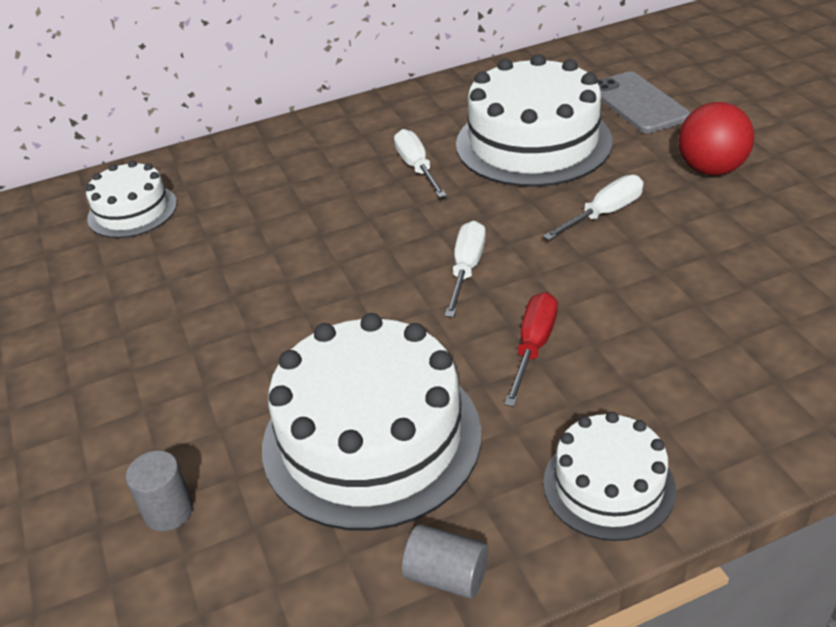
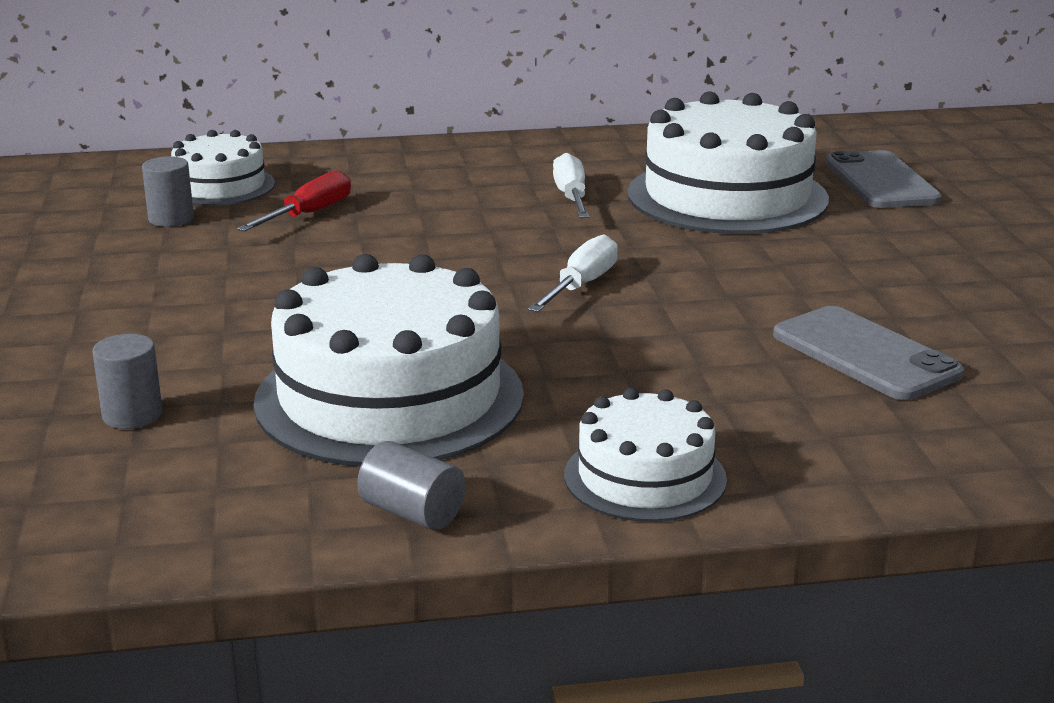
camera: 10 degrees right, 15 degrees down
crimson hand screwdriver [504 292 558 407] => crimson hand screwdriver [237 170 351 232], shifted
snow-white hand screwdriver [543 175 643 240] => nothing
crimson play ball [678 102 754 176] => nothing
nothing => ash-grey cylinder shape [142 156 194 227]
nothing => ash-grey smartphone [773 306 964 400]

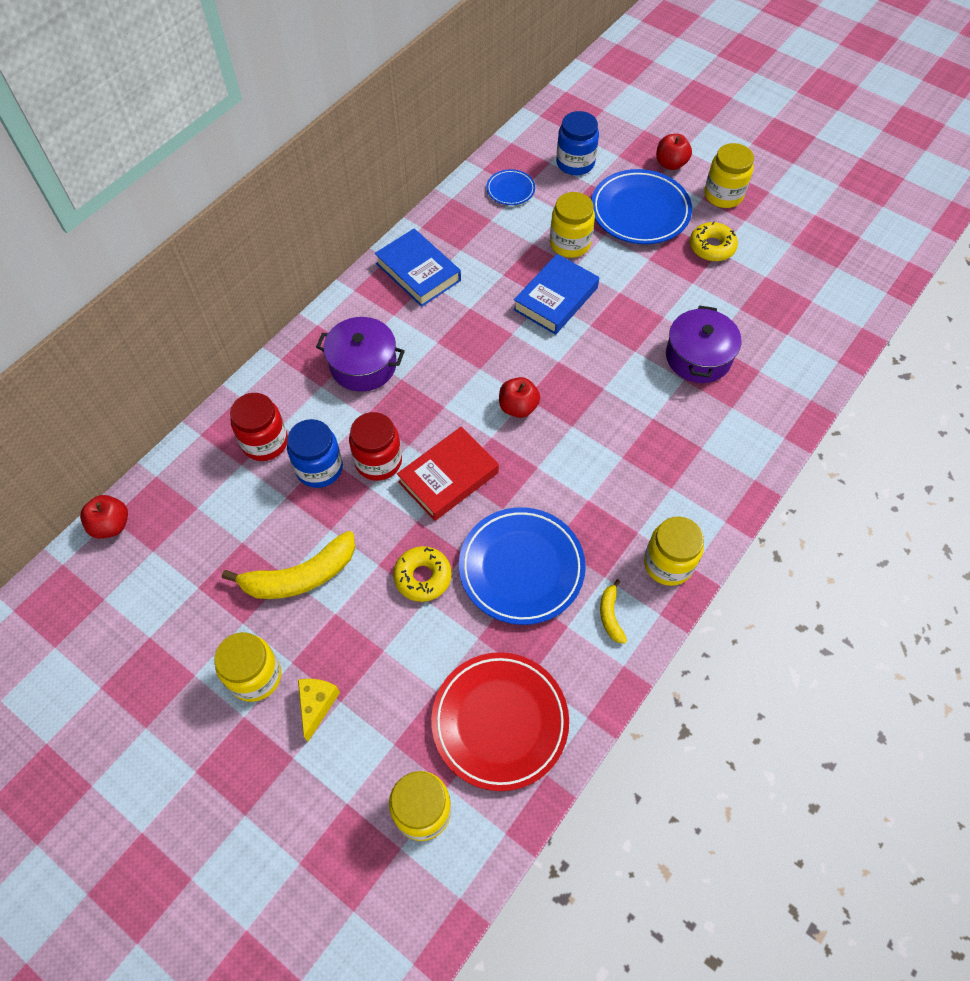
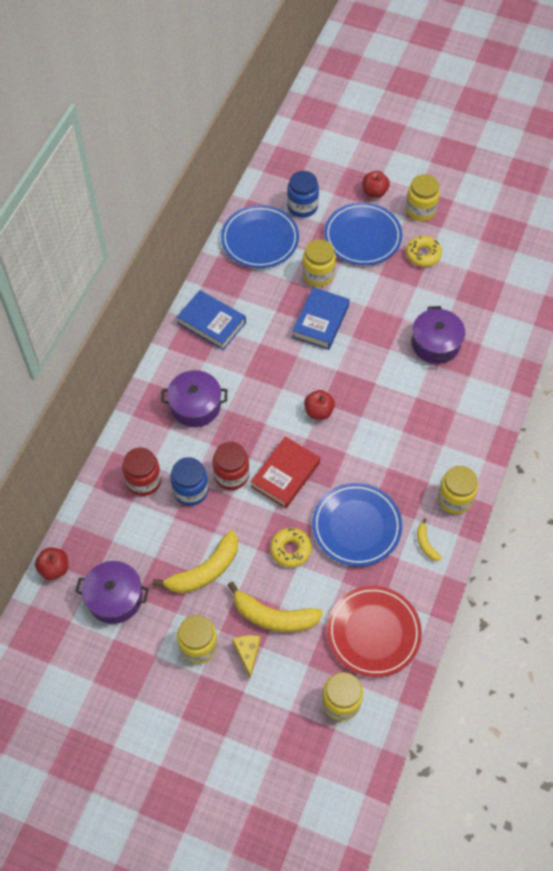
camera: 15 degrees left, 0 degrees up
royal blue plate [486 169 535 205] => royal blue plate [221 205 299 268], x2.02
nothing => royal purple cooking pot [75 561 149 624]
nothing => bright yellow banana [228 582 323 632]

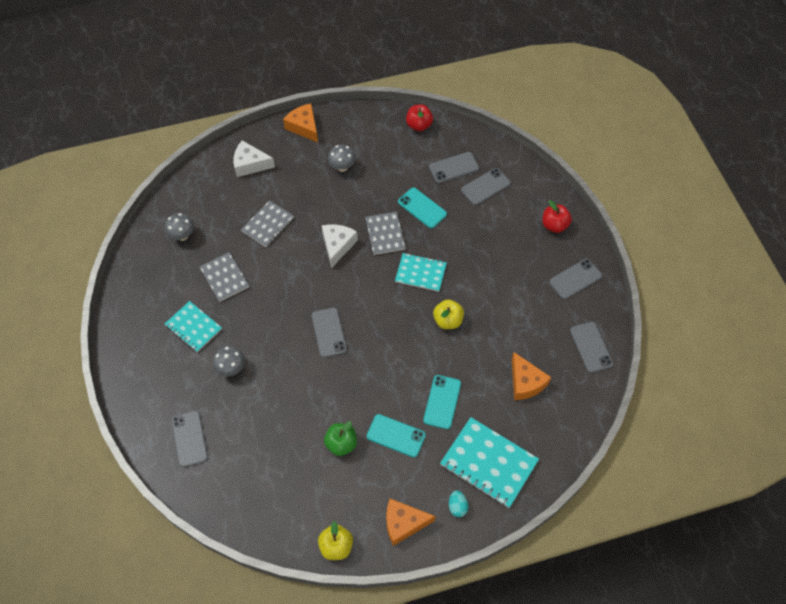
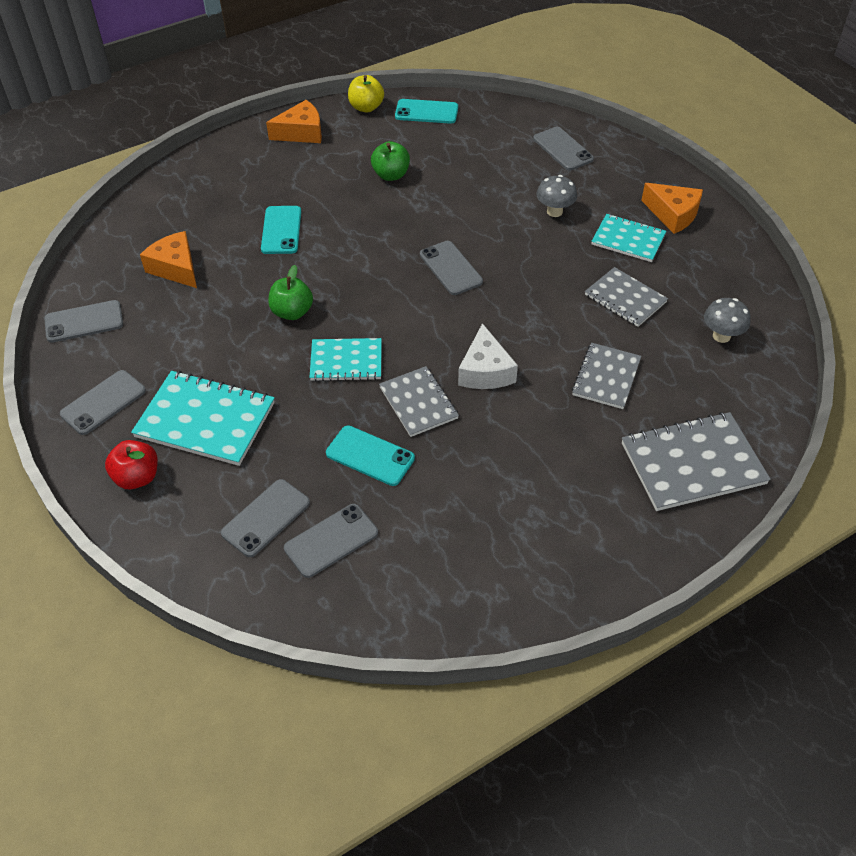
camera: 165 degrees right, 10 degrees down
snow-white cheese [233 140 275 177] => ash-grey exercise book [622 412 771 511]
orange cheese [283 104 318 142] => orange cheese [641 183 703 234], shifted
ash-grey fungus [328 145 356 172] => nothing
teal smartphone [367 414 426 457] => teal smartphone [395 99 458 124], shifted
crimson apple [406 105 433 131] => nothing
bright yellow apple [433 299 464 329] => green apple [268 265 313 320]
teal exercise book [440 417 539 508] => teal exercise book [131 371 275 466], shifted
teal toy egg [449 491 468 517] => nothing
ash-grey smartphone [570 322 613 373] => ash-grey smartphone [44 300 123 343], 75 degrees counterclockwise

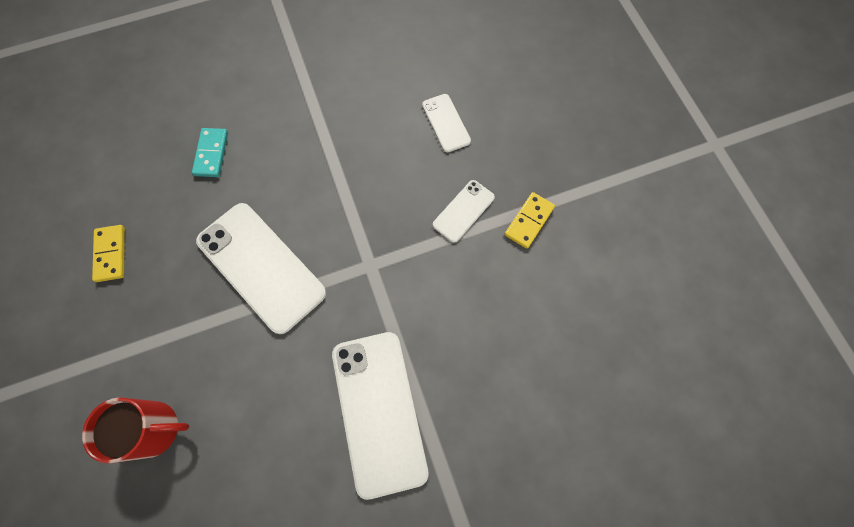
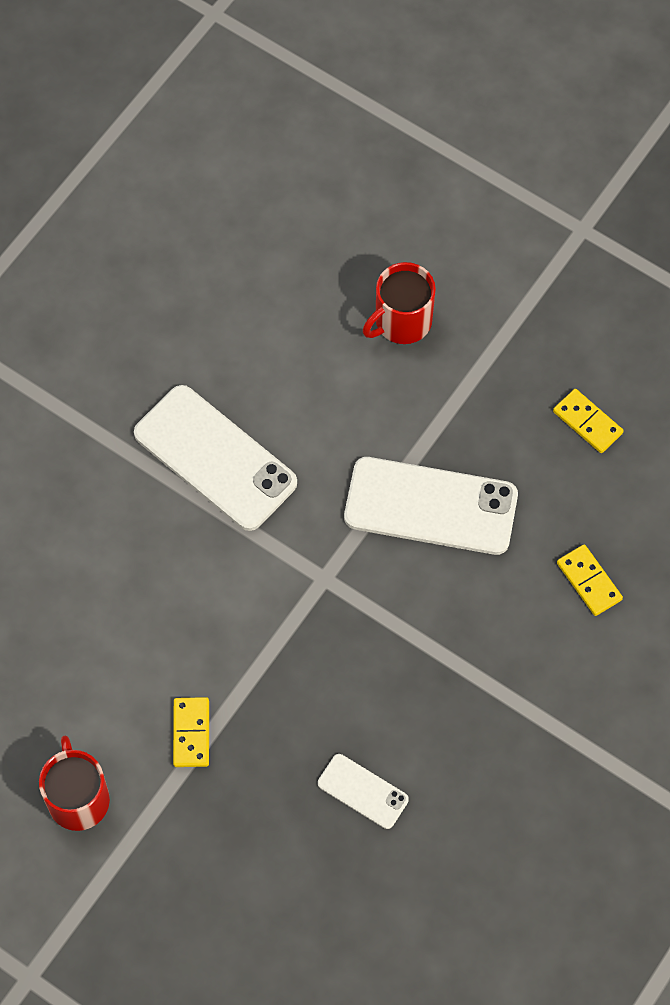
camera: 145 degrees right, 5 degrees down
teal domino [192 128 228 177] => bright yellow domino [557 545 623 616]
snow-white smartphone [433 180 495 243] => nothing
nothing => crimson mug [39 735 110 831]

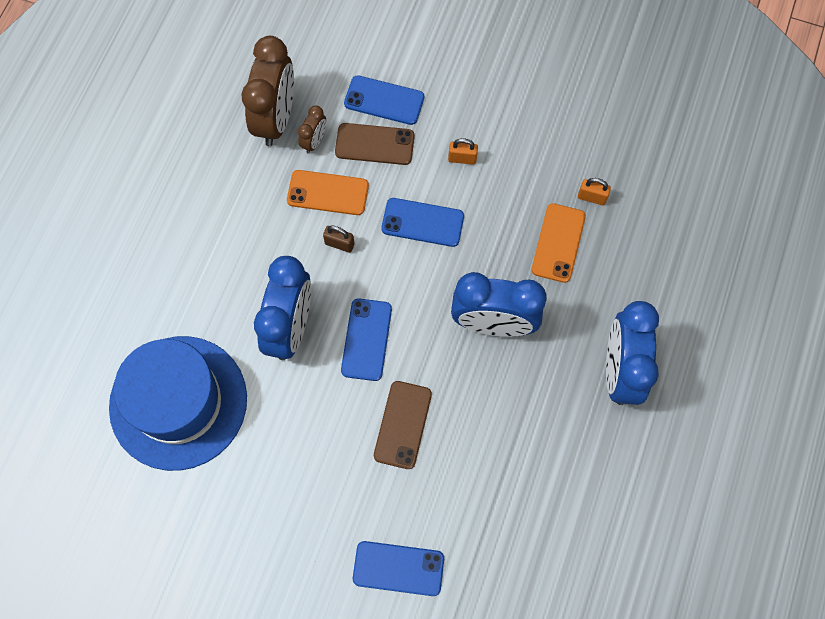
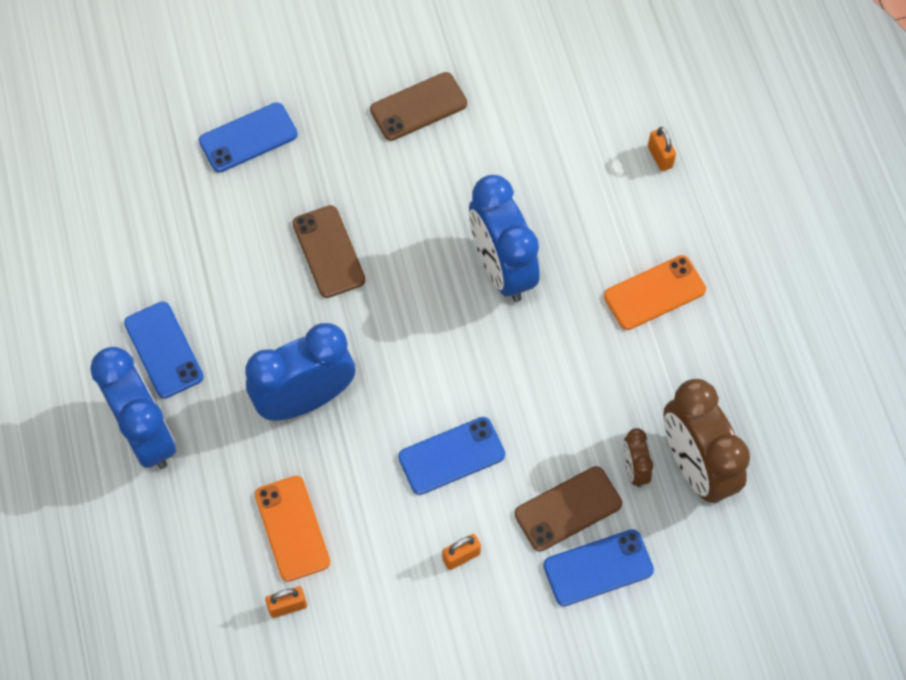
camera: 145 degrees right, 5 degrees down
royal blue tall hat [109 336 247 471] => nothing
orange smartphone [287 170 369 215] => orange smartphone [604 255 706 330], shifted
dark brown lock [323 226 355 253] => nothing
royal blue smartphone [341 298 392 381] => royal blue smartphone [124 301 204 398], shifted
nothing => dark brown smartphone [370 72 467 141]
nothing => orange lock [648 127 676 171]

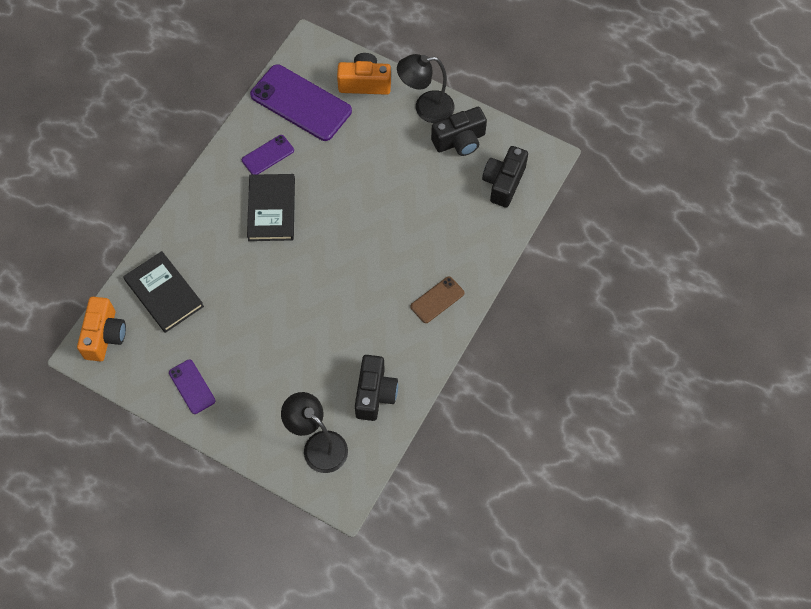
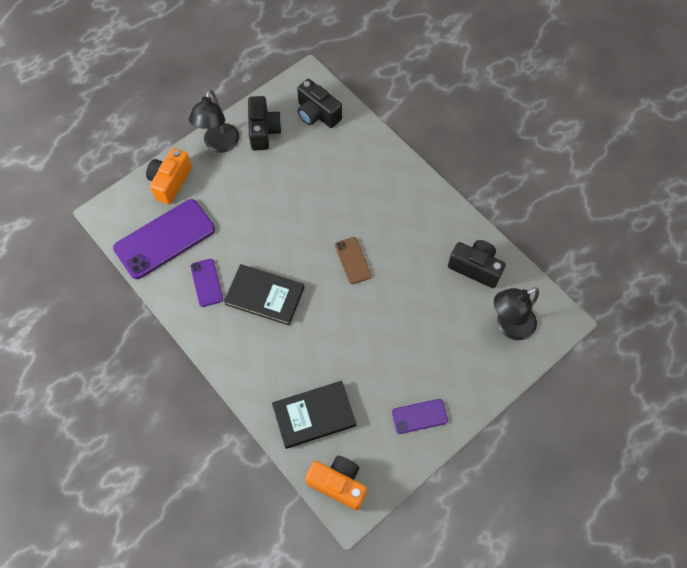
camera: 70 degrees left, 0 degrees up
dark brown smartphone [410 277 464 323] => dark brown smartphone [335 237 372 284], shifted

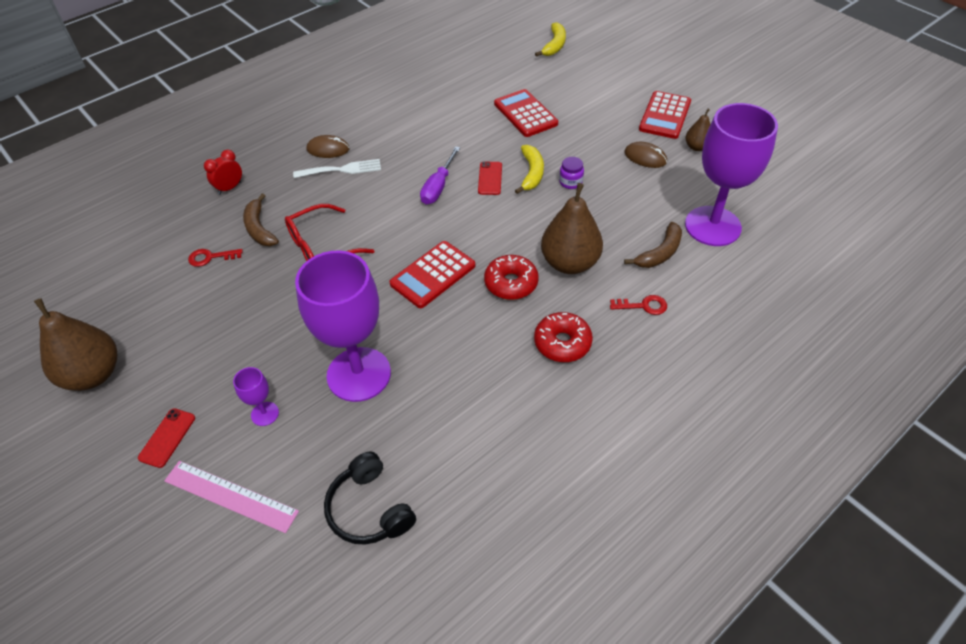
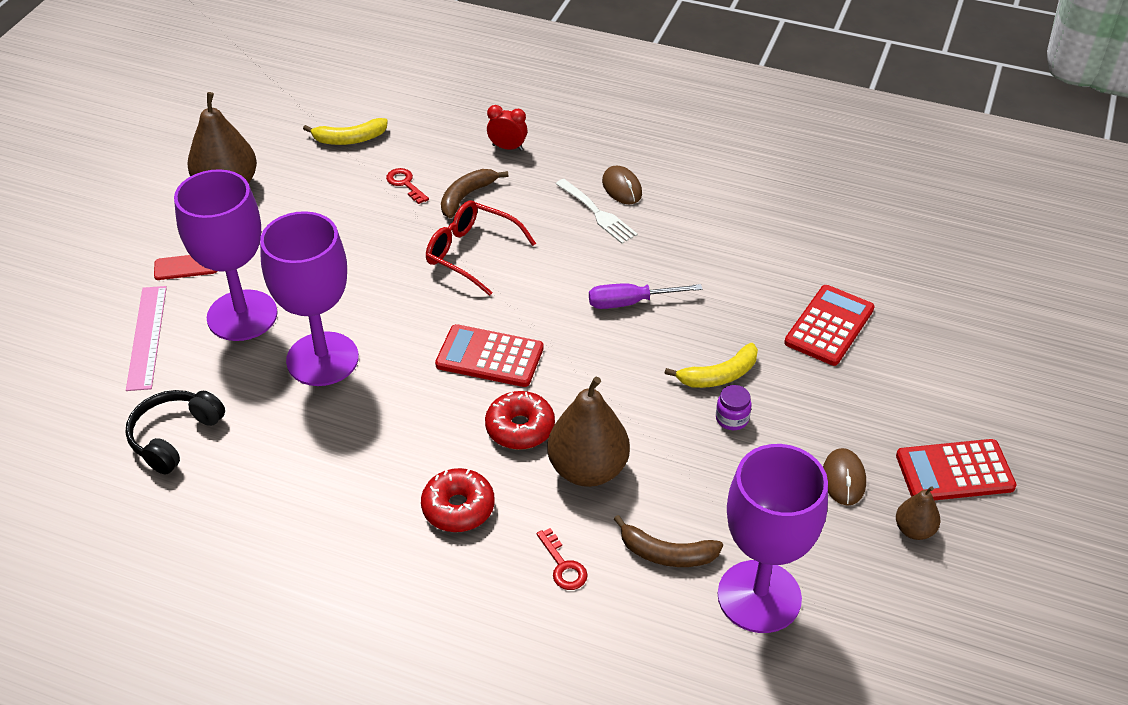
camera: 60 degrees right, 5 degrees down
royal purple goblet [233 367 279 426] => royal purple goblet [174 169 278 341], x2.40
crimson smartphone [478 161 502 195] => nothing
bright yellow banana [535 22 566 57] => bright yellow banana [303 118 388 145], shifted

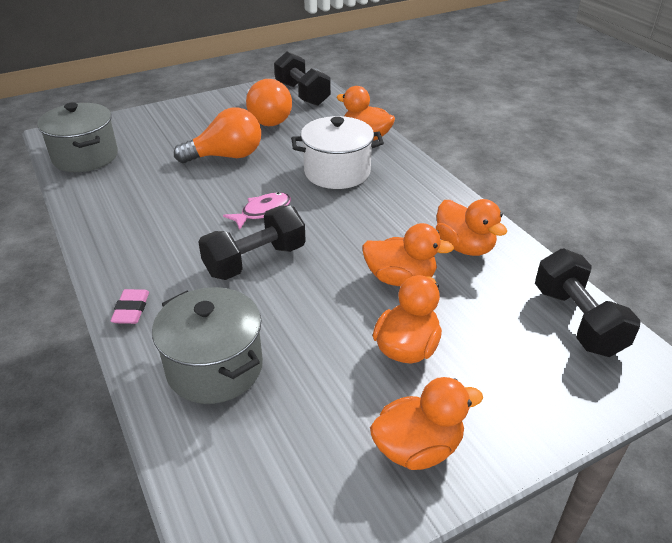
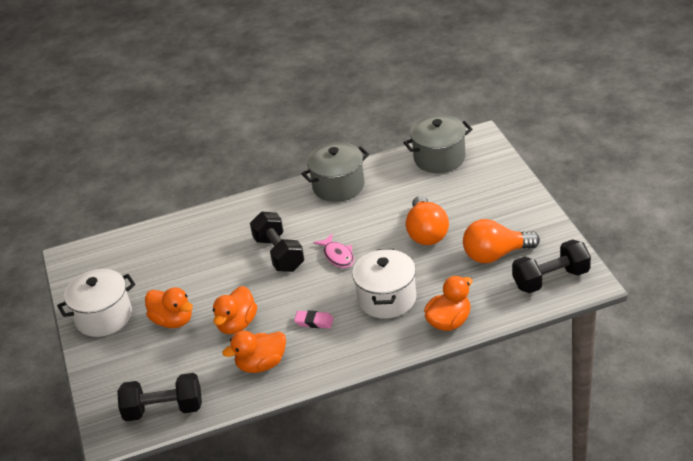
camera: 105 degrees right, 0 degrees up
pink gum eraser [110 289 149 324] => pink gum eraser [294 310 334 328], shifted
ash-grey cooking pot [152 287 263 404] => ash-grey cooking pot [301 142 369 202], shifted
orange rubber duck [370 377 483 470] => snow-white cooking pot [57 269 135 337]

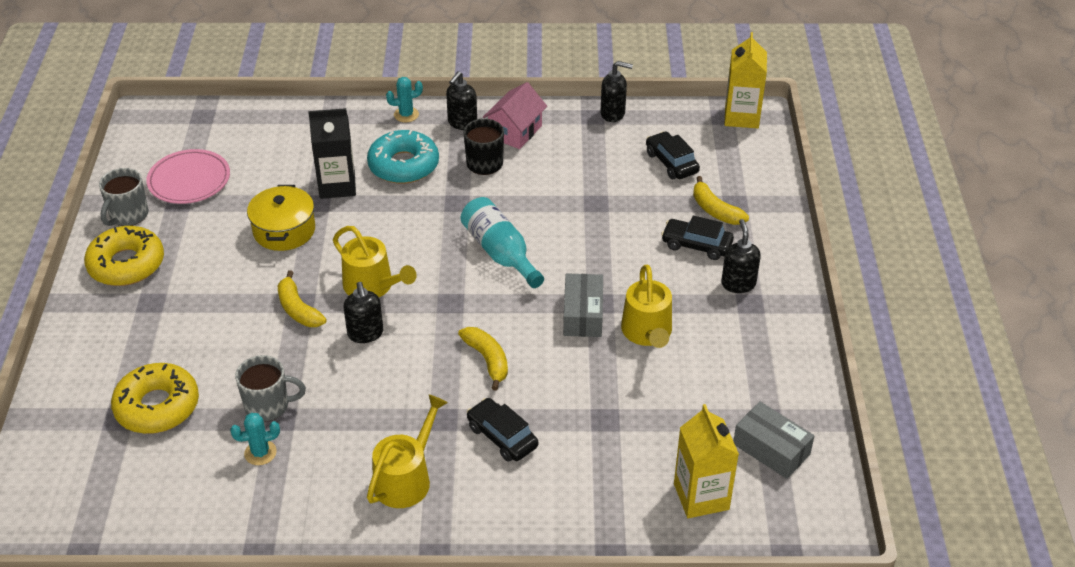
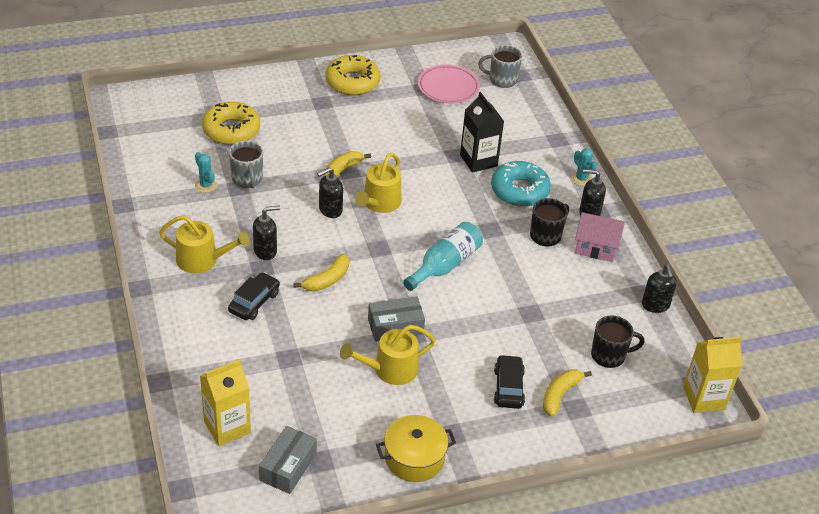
camera: 70 degrees right, 0 degrees up
ash-grey mug [99 168 148 226] => ash-grey mug [478 45 522 88], shifted
bright yellow cooking pot [247 185 315 251] => bright yellow cooking pot [376 415 456 482], shifted
black car [646 131 700 179] => black mug [591 315 644 368]
black pump bottle [721 219 761 293] => black pump bottle [253 205 280 260], shifted

